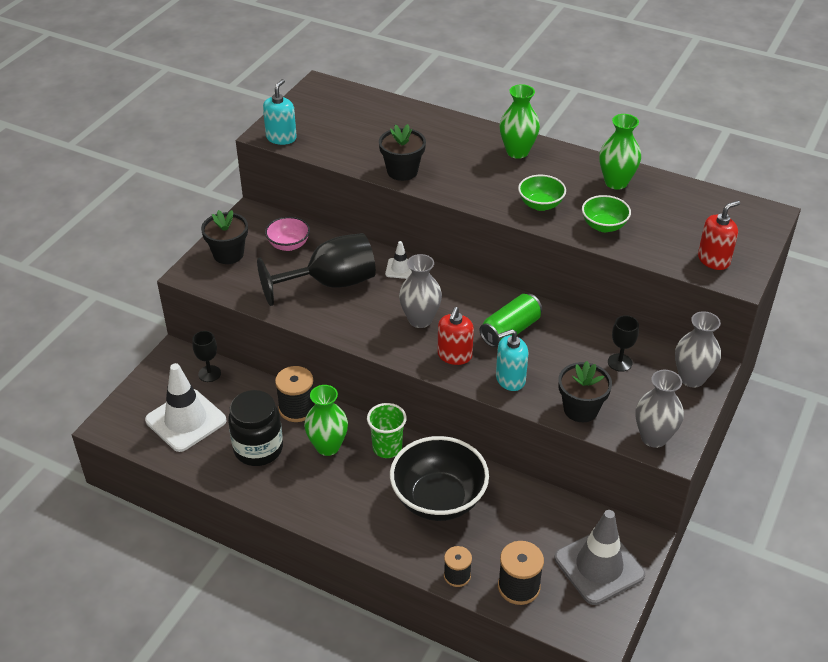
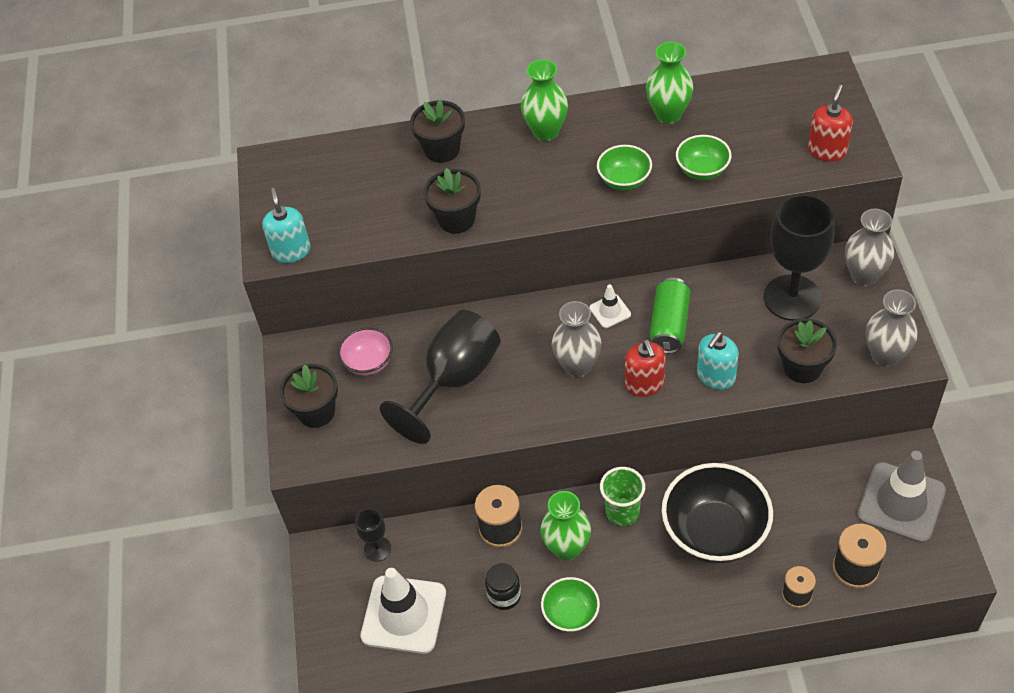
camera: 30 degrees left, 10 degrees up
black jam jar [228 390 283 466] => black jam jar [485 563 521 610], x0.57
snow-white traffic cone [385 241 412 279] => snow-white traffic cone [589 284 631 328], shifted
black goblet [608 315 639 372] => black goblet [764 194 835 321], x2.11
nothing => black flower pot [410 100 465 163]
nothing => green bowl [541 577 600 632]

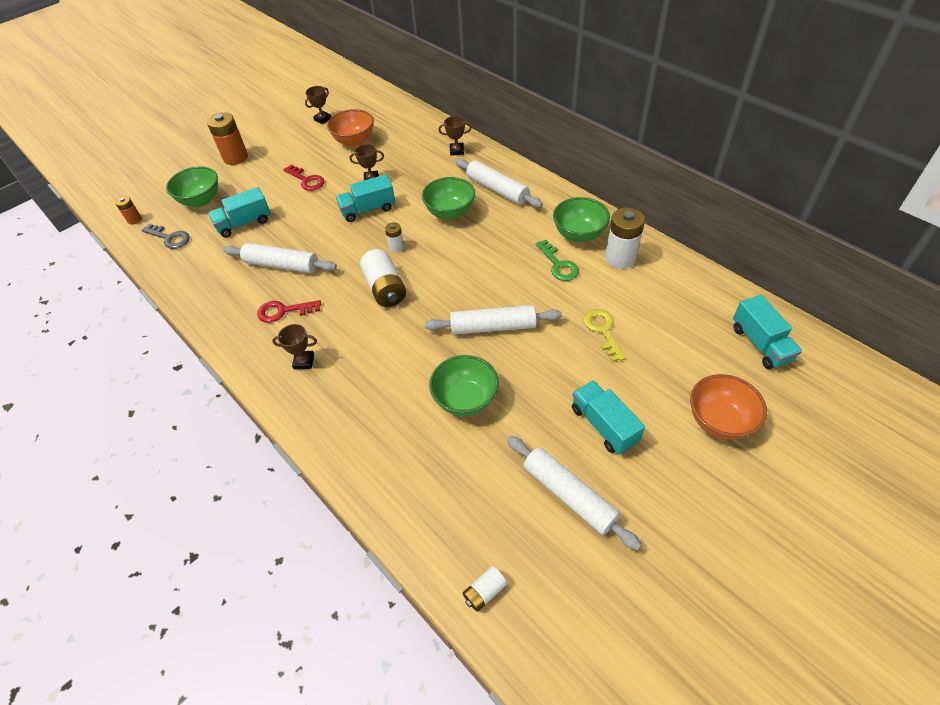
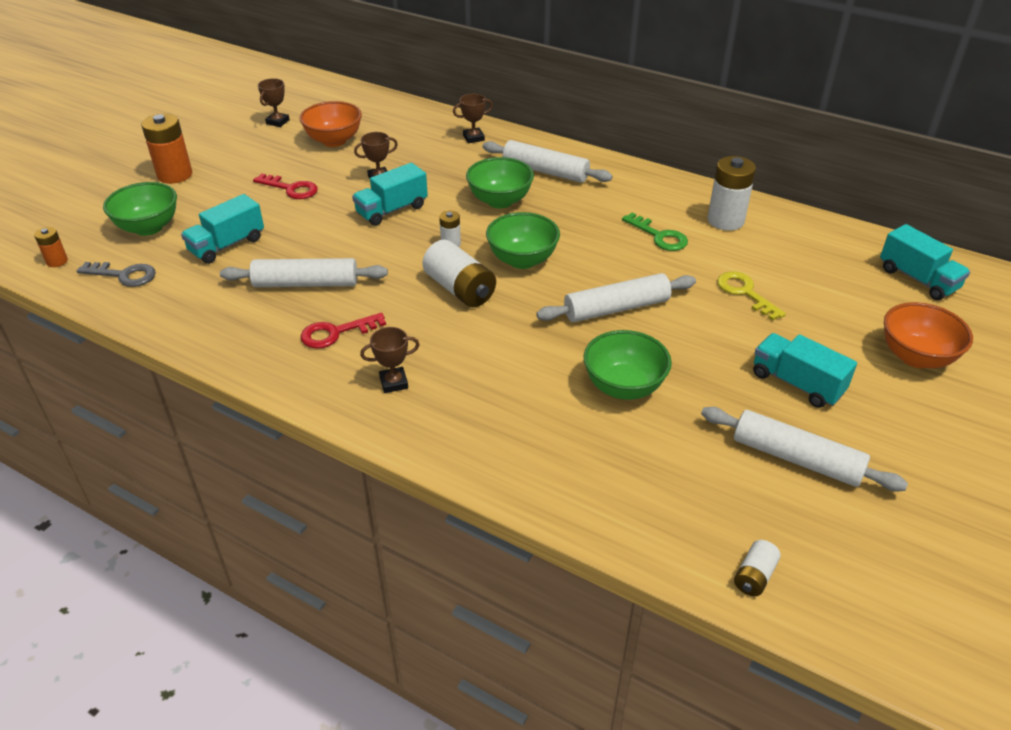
camera: 20 degrees left, 10 degrees down
green bowl [553 197 610 242] => green bowl [486 212 560 269], shifted

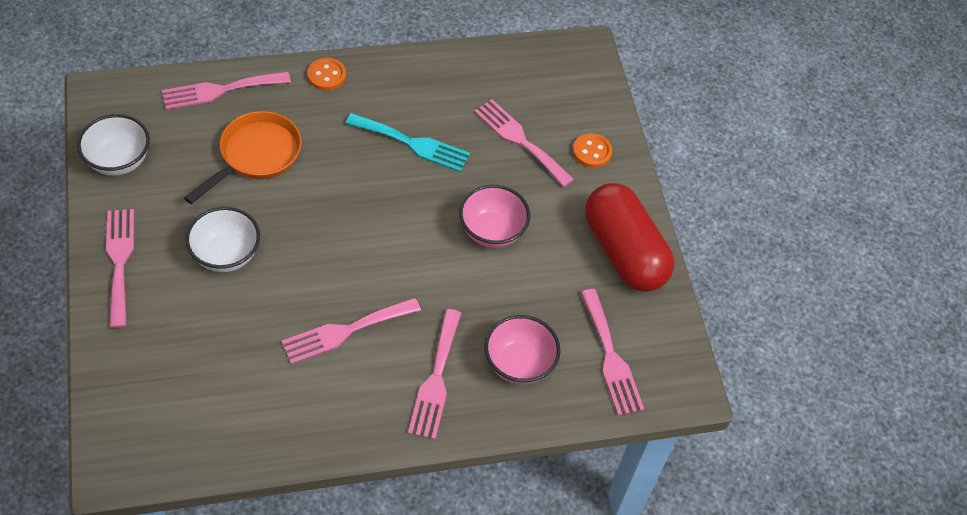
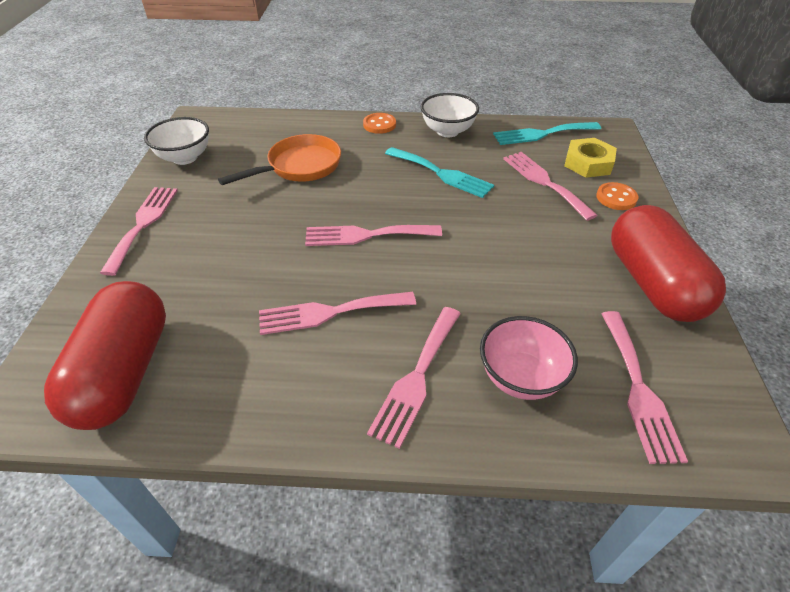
camera: 20 degrees right, 10 degrees down
pink table fork [162 72 291 110] => pink table fork [305 225 442 246], shifted
snow-white bowl [185 207 260 272] => snow-white bowl [421 93 479 137], shifted
pink bowl [459 185 530 248] => nothing
nothing => crimson pill [44 281 166 430]
nothing => teal table fork [493 122 601 145]
nothing => bright yellow hex nut [564 138 617 178]

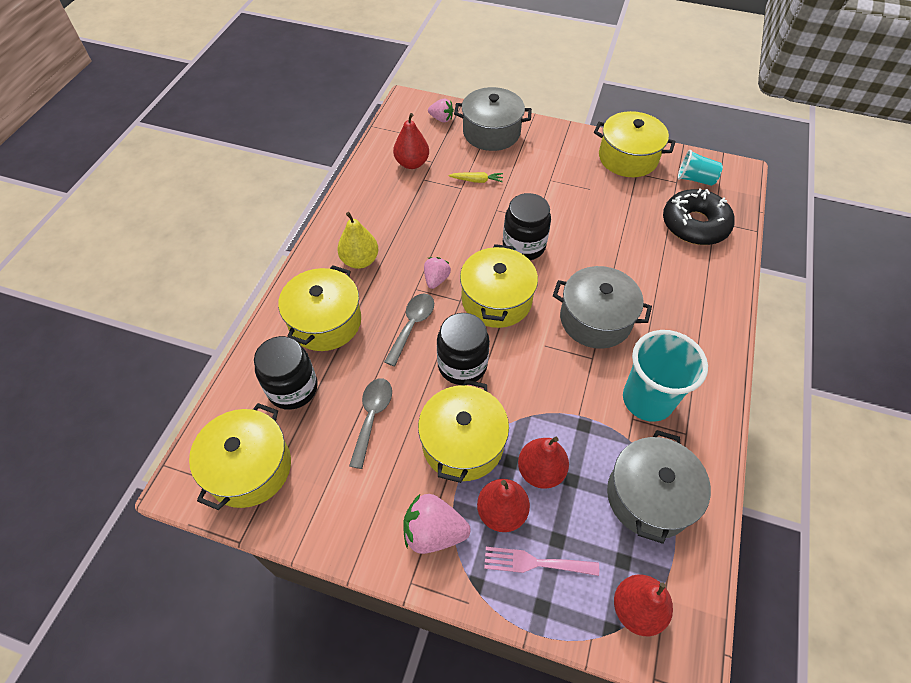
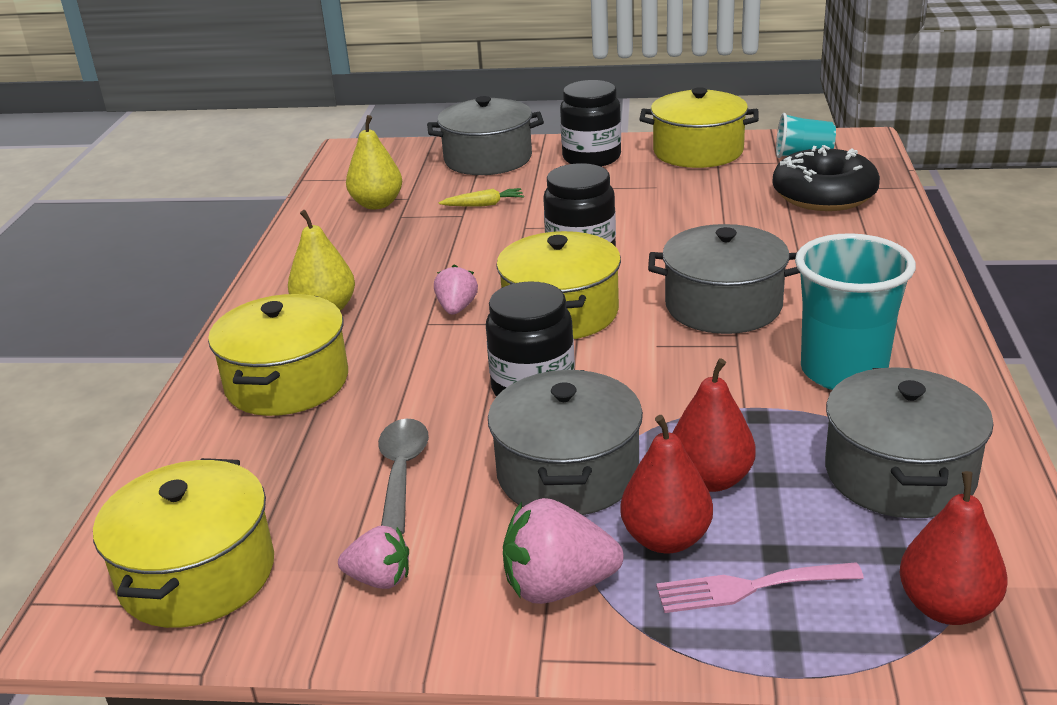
camera: 10 degrees left, 25 degrees down
black jam jar [254 336 318 410] => black jam jar [560 80 621 167], shifted
ash-grey teaspoon [384 293 434 366] => nothing
crimson toy pear [393 113 429 169] => bright yellow toy pear [346 115 402 209]
bright yellow cooking pot [418 380 509 483] => ash-grey cooking pot [488 370 643 515]
pink berry [428 99 454 123] => pink berry [338 526 409 589], shifted

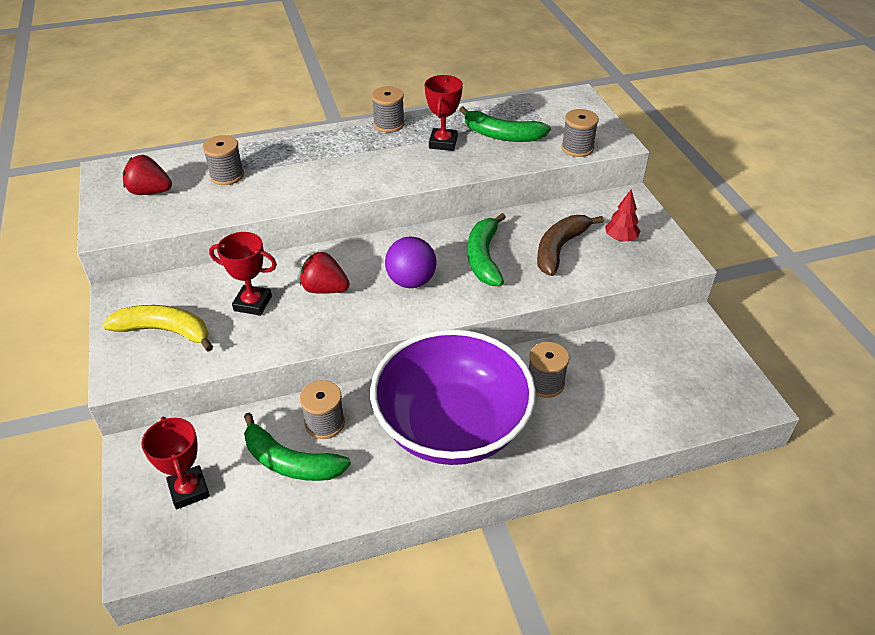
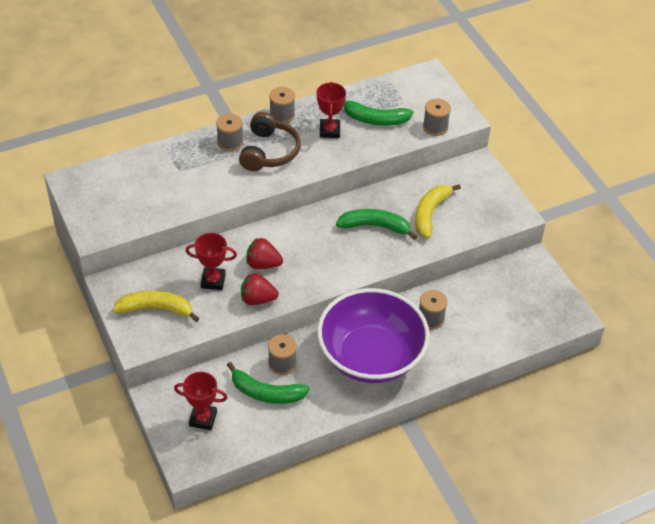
camera: 10 degrees left, 5 degrees up
crimson berry [123 155 172 195] => crimson berry [241 273 279 305], shifted
crimson trophy [141 417 210 509] => crimson trophy [174 372 228 430], 45 degrees counterclockwise
ash-grey bobbin [202 135 244 185] => ash-grey bobbin [216 114 243 152], shifted
royal purple play ball [385 237 436 288] => nothing
green banana [467 213 506 286] => green banana [336 209 417 240], 105 degrees clockwise
dark brown banana [537 215 604 276] => bright yellow banana [415 184 461 239]
crimson toy tree [605 190 640 242] => nothing
nothing => dark brown headphones [239 112 301 171]

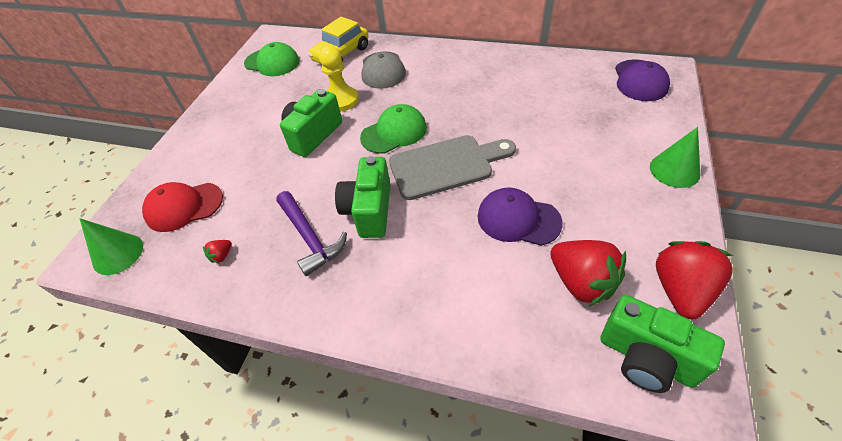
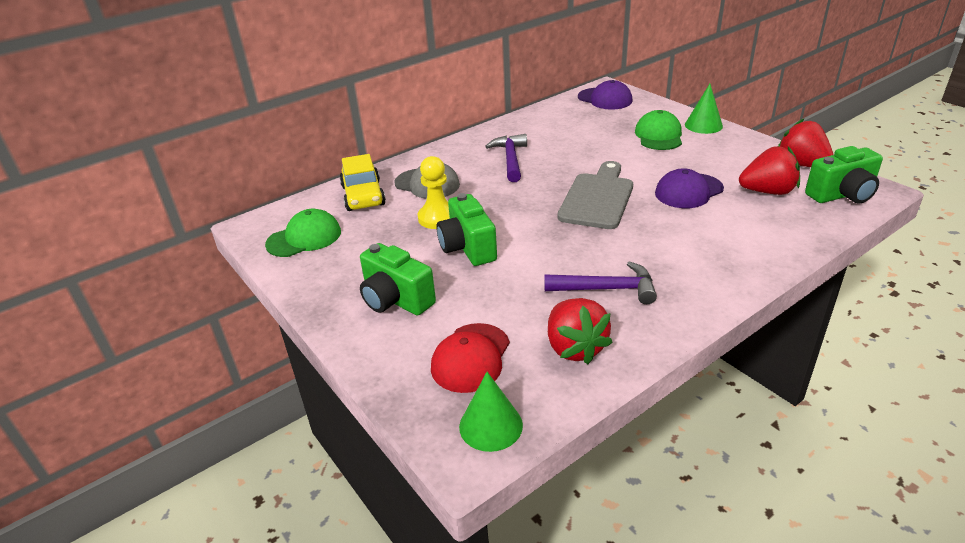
camera: 55 degrees left, 15 degrees down
crimson berry [203 240 232 263] => crimson berry [548 298 613 364], x2.40
green compact camera [335 156 390 238] => green compact camera [360 243 436 316], shifted
green baseball cap [360 104 427 154] => green baseball cap [635 110 682 150], shifted
nothing => royal purple claw hammer [485 134 527 182]

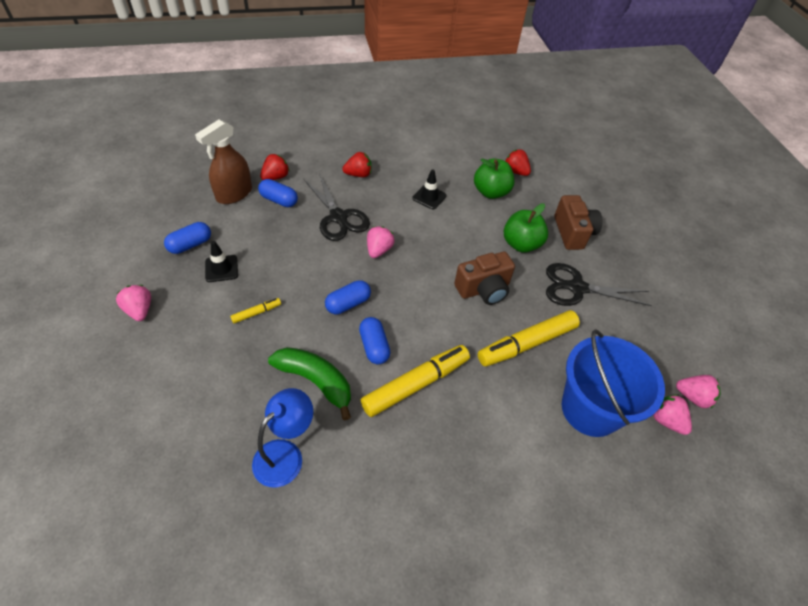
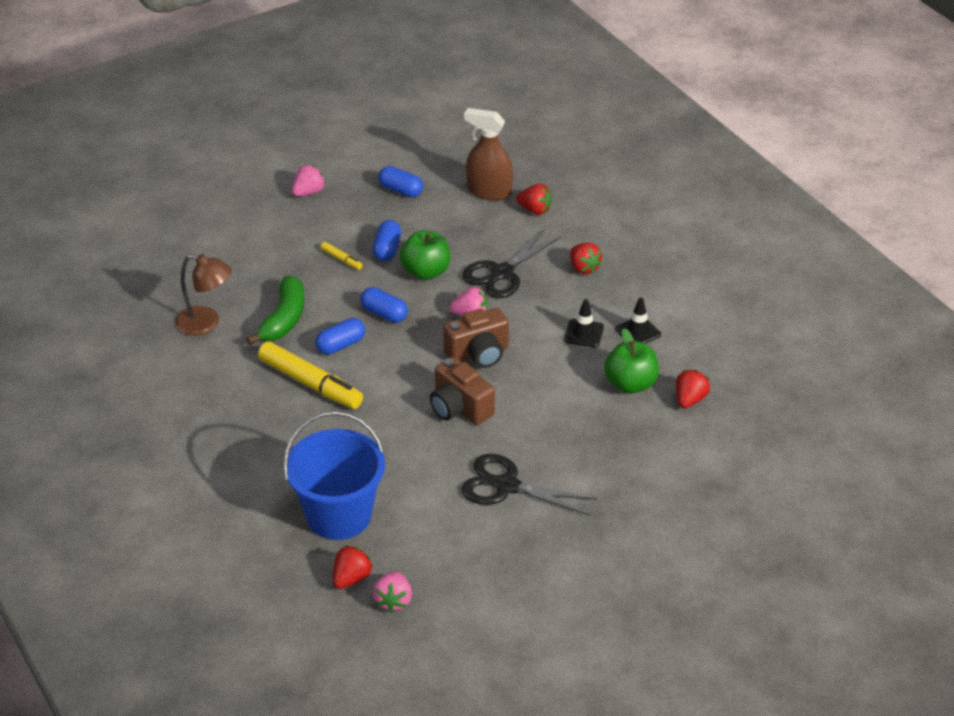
camera: 75 degrees right, 10 degrees down
black traffic cone [205 241 238 282] => black traffic cone [616 298 661 344], shifted
royal blue reading lamp [252 388 313 488] => dark brown reading lamp [175 254 232 336]
royal blue pill [258 179 298 207] => royal blue pill [373 220 401 261], shifted
bright yellow marker [478 310 580 366] => nothing
green apple [504 203 548 253] => green apple [400 230 450 280], shifted
black scissors [546 263 652 306] => black scissors [461 454 598 516], 60 degrees counterclockwise
dark brown compact camera [554 195 602 250] => dark brown compact camera [443 308 509 368], shifted
pink berry [653 395 692 435] => crimson berry [333 545 373 589]

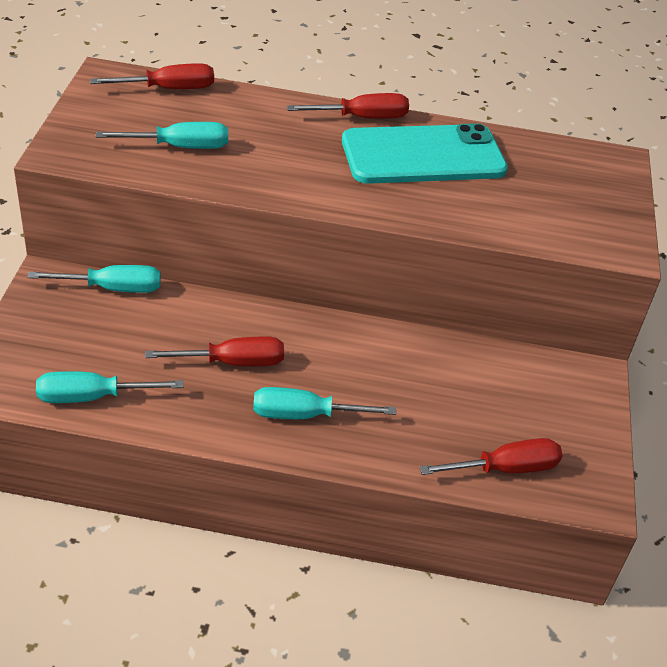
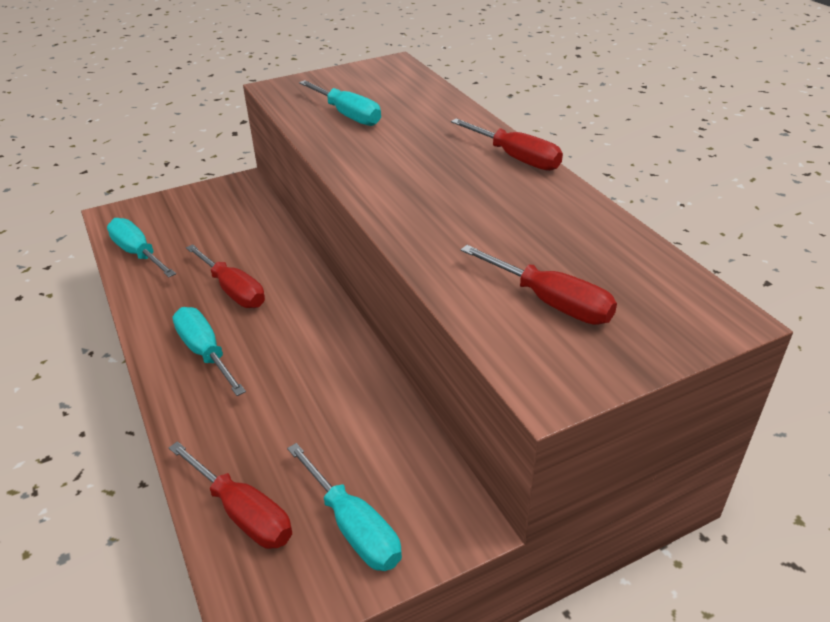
camera: 60 degrees right, 5 degrees down
teal hand screwdriver [28 265 161 293] => teal hand screwdriver [287 443 402 571], shifted
crimson hand screwdriver [90 63 214 89] => crimson hand screwdriver [461 245 617 325], shifted
teal smartphone [342 123 508 184] => nothing

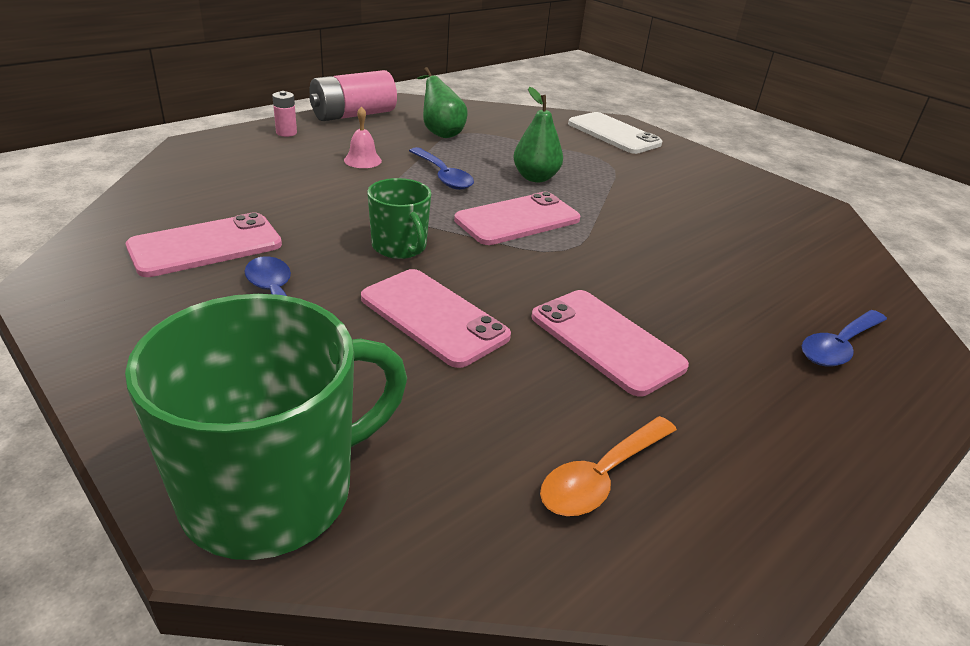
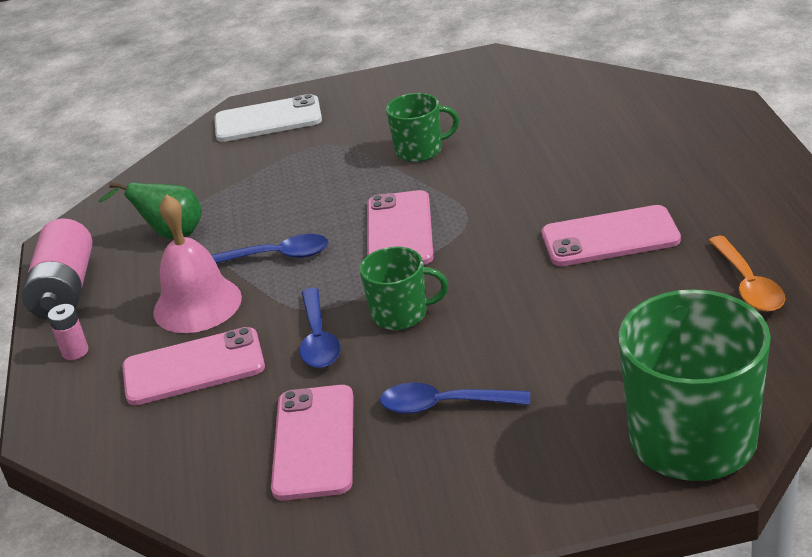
camera: 50 degrees left, 0 degrees up
pink bell [344 106 382 168] => pink bell [153 194 242 333], x1.98
pink smartphone [361 269 511 368] => pink smartphone [122 327 265 405], shifted
green toy pear [513 87 563 182] => nothing
royal blue teaspoon [802 310 887 367] => royal blue teaspoon [300 288 340 368], shifted
nothing => green mug [386 93 459 162]

